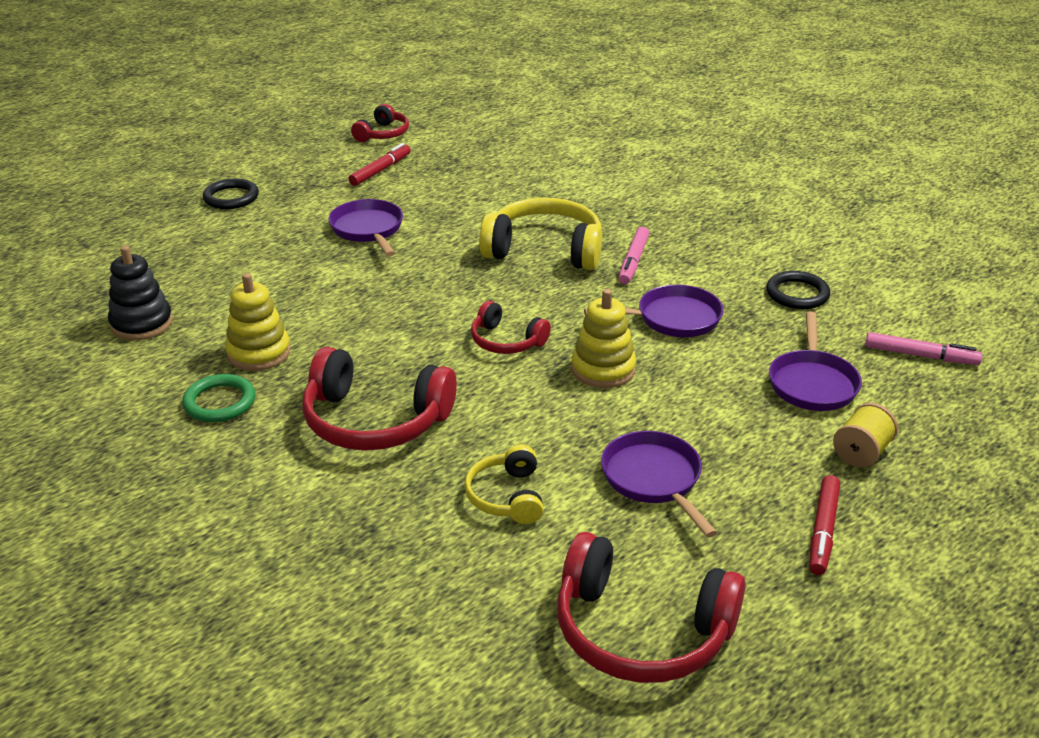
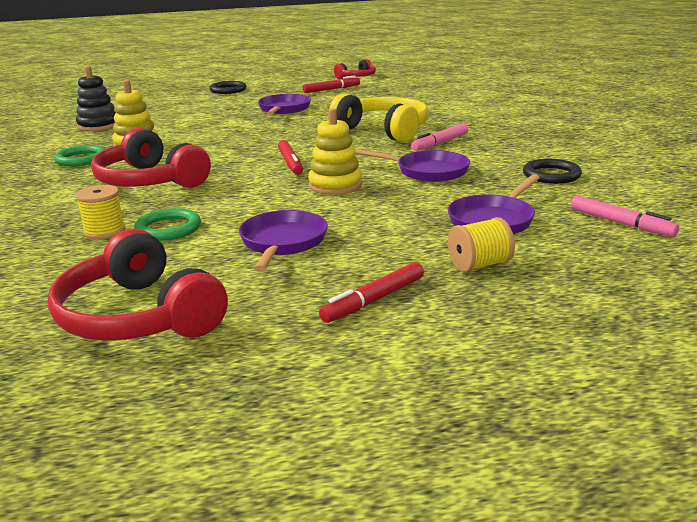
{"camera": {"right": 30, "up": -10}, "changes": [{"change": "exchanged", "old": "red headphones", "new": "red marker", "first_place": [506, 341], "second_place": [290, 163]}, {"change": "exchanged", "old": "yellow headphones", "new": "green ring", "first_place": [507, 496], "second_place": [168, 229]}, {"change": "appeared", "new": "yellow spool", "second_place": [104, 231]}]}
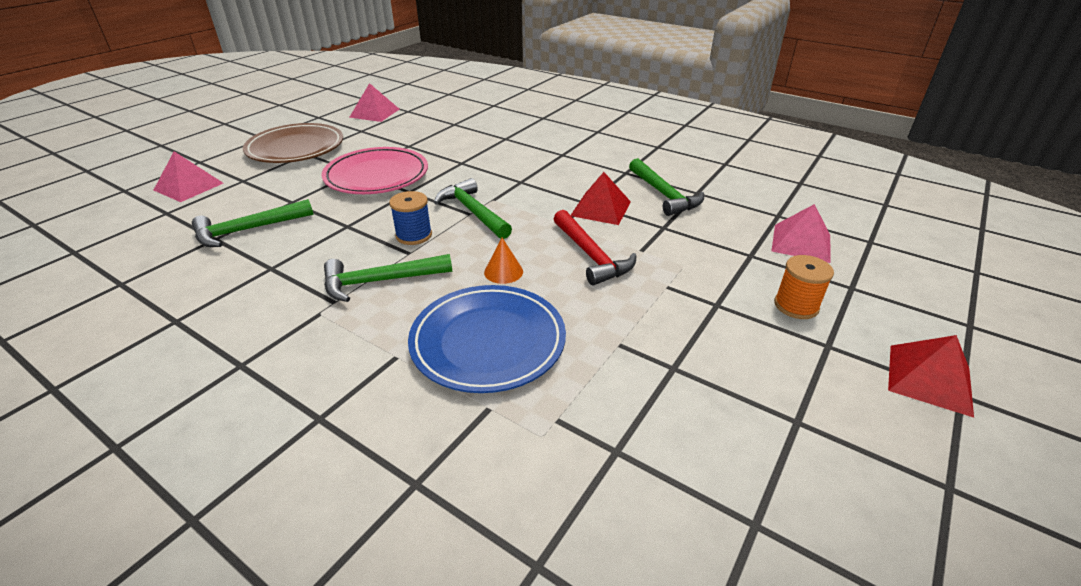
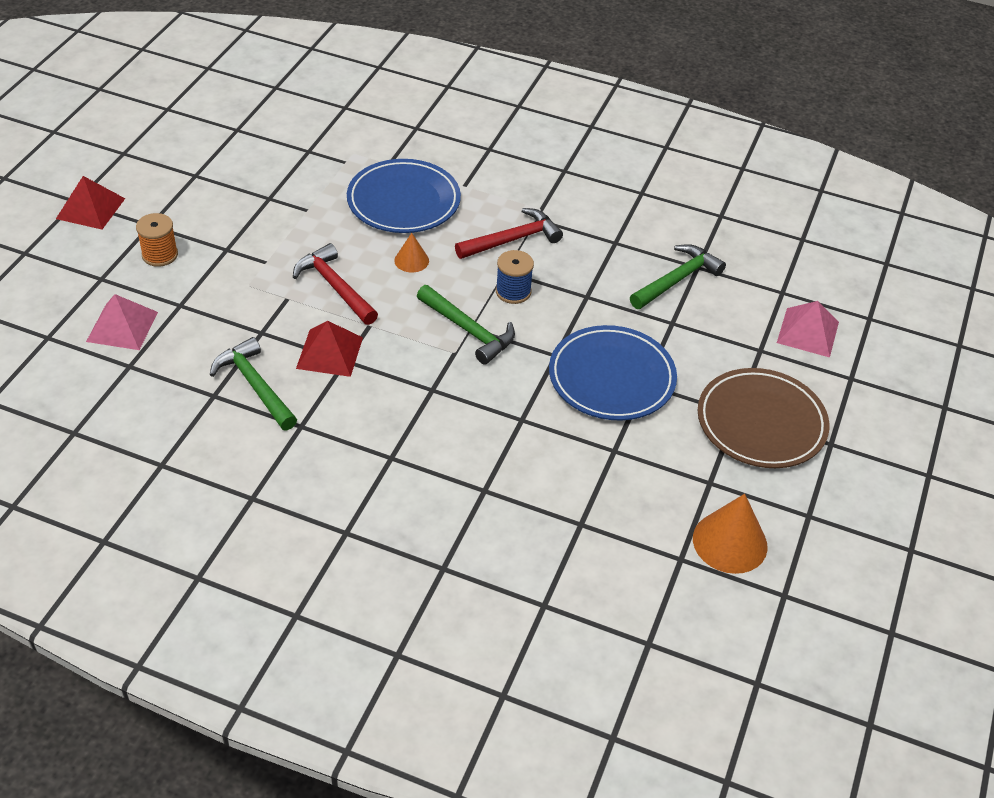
{"camera": {"right": 165, "up": 10}, "changes": [{"change": "exchanged", "old": "pink pyramid", "new": "orange cone", "first_place": [374, 113], "second_place": [730, 542]}, {"change": "colour", "old": "pink plate", "new": "blue plate", "first_place": [377, 176], "second_place": [611, 378]}, {"change": "colour", "old": "green hammer", "new": "red hammer", "first_place": [380, 281], "second_place": [512, 240]}]}
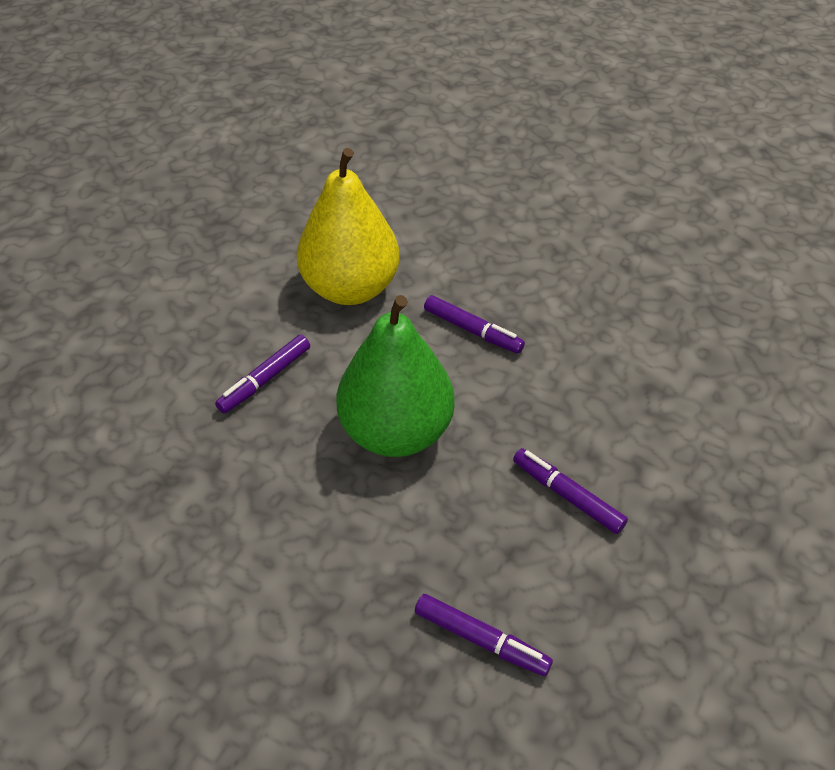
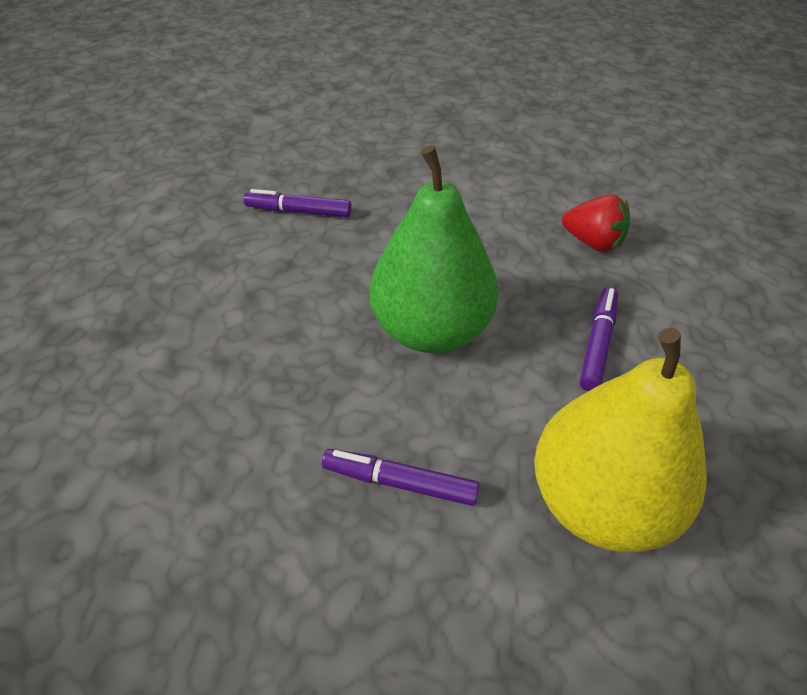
{"camera": {"right": 160, "up": 0}, "changes": [{"change": "missing", "old": "purple marker", "first_place": [567, 496]}, {"change": "appeared", "new": "red strawberry", "second_place": [592, 242]}]}
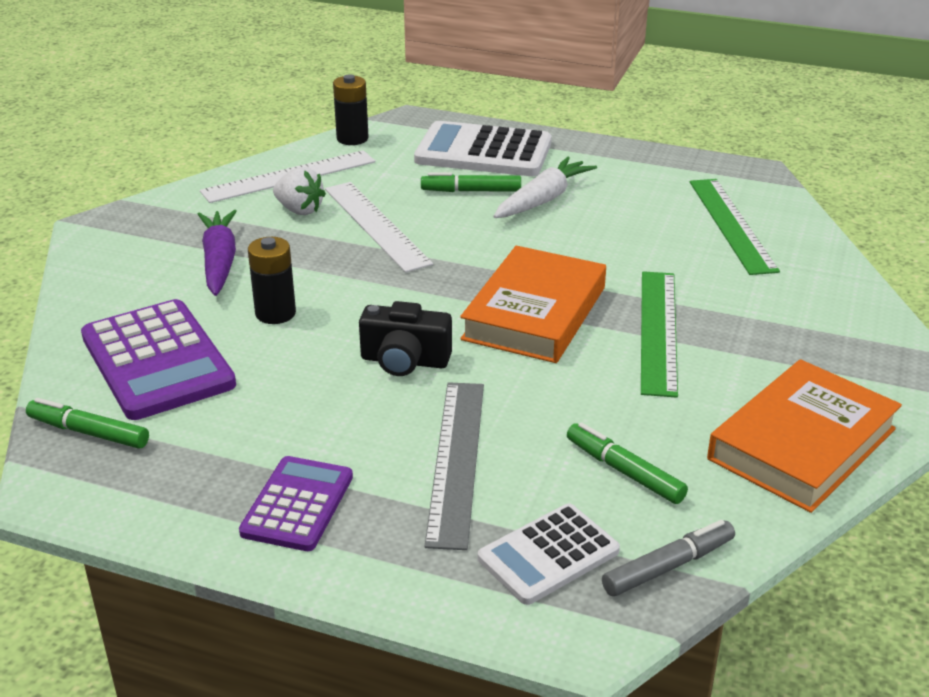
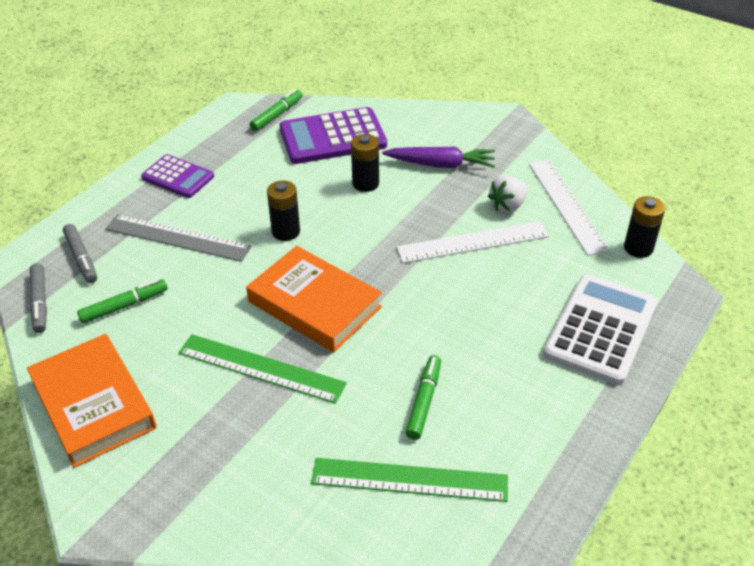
{"camera": {"right": 105, "up": 10}, "changes": [{"change": "missing", "old": "white carrot", "first_place": [543, 199]}, {"change": "relocated", "old": "green marker", "first_place": [471, 191], "second_place": [424, 401]}, {"change": "exchanged", "old": "black camera", "new": "black battery", "first_place": [404, 361], "second_place": [286, 231]}, {"change": "exchanged", "old": "white calculator", "new": "grey marker", "first_place": [548, 555], "second_place": [81, 258]}]}
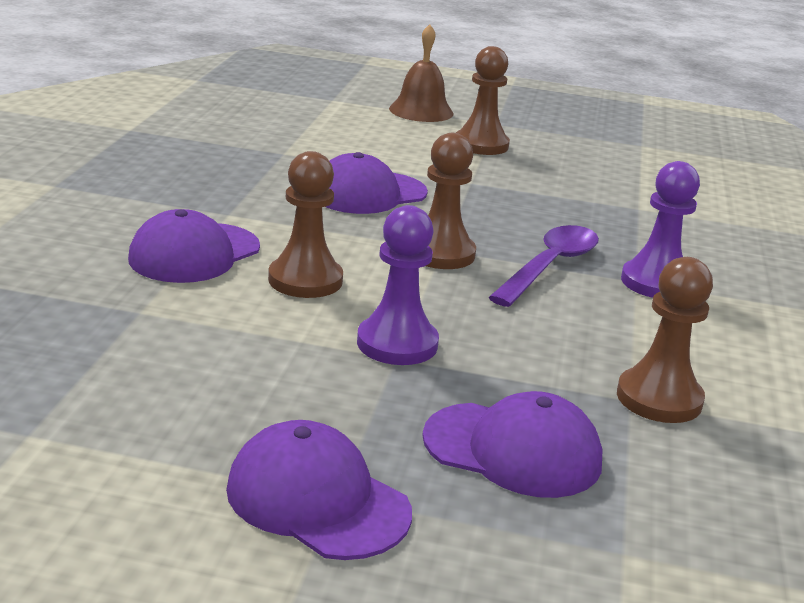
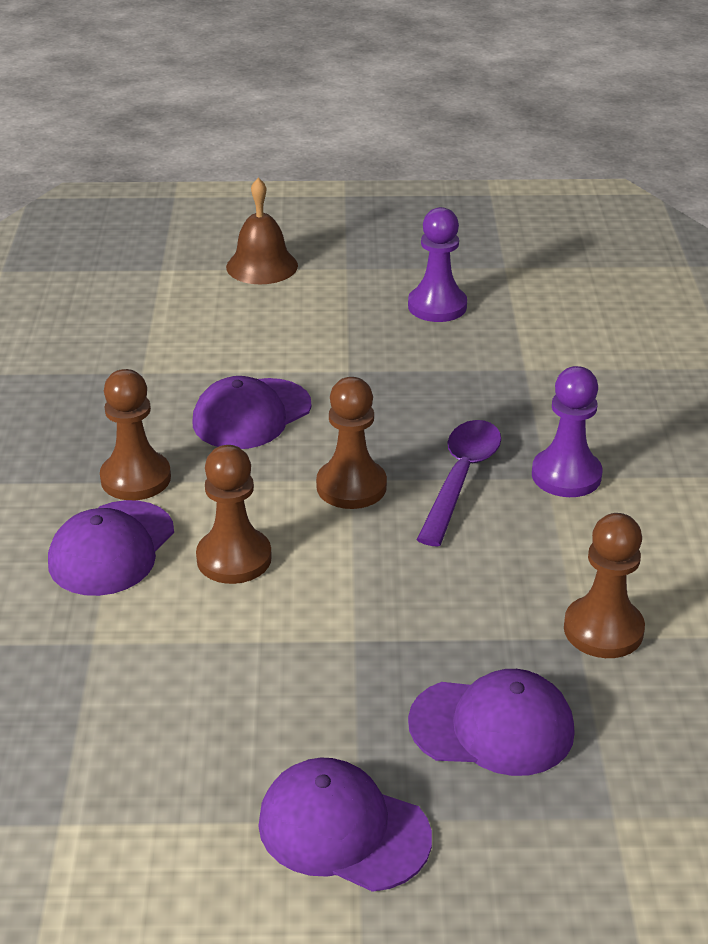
{"camera": {"right": -10, "up": 10}, "changes": [{"change": "relocated", "old": "brown pawn", "first_place": [481, 145], "second_place": [136, 478]}, {"change": "relocated", "old": "purple pawn", "first_place": [397, 344], "second_place": [437, 306]}]}
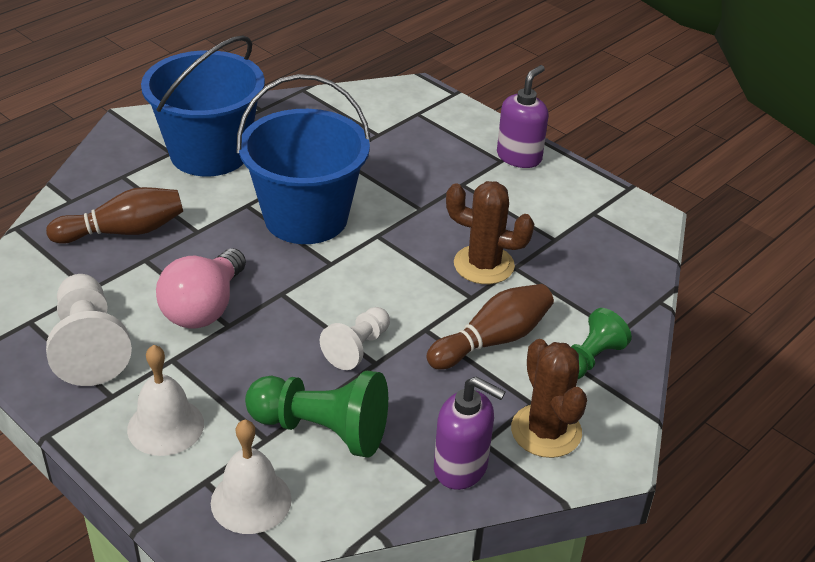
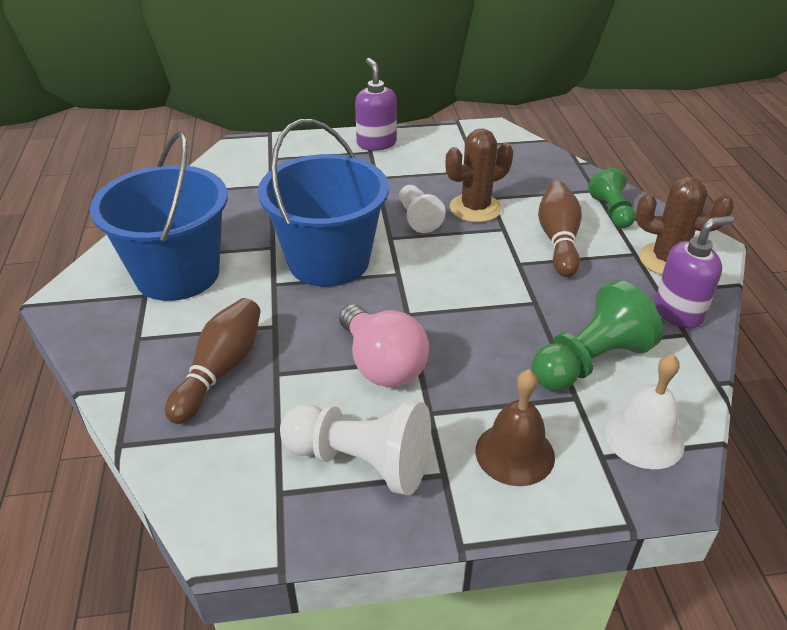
{"camera": {"right": -50, "up": 0}, "changes": [{"change": "relocated", "old": "white pawn", "first_place": [357, 348], "second_place": [418, 218]}, {"change": "colour", "old": "white bell", "new": "brown bell", "first_place": [165, 426], "second_place": [515, 453]}]}
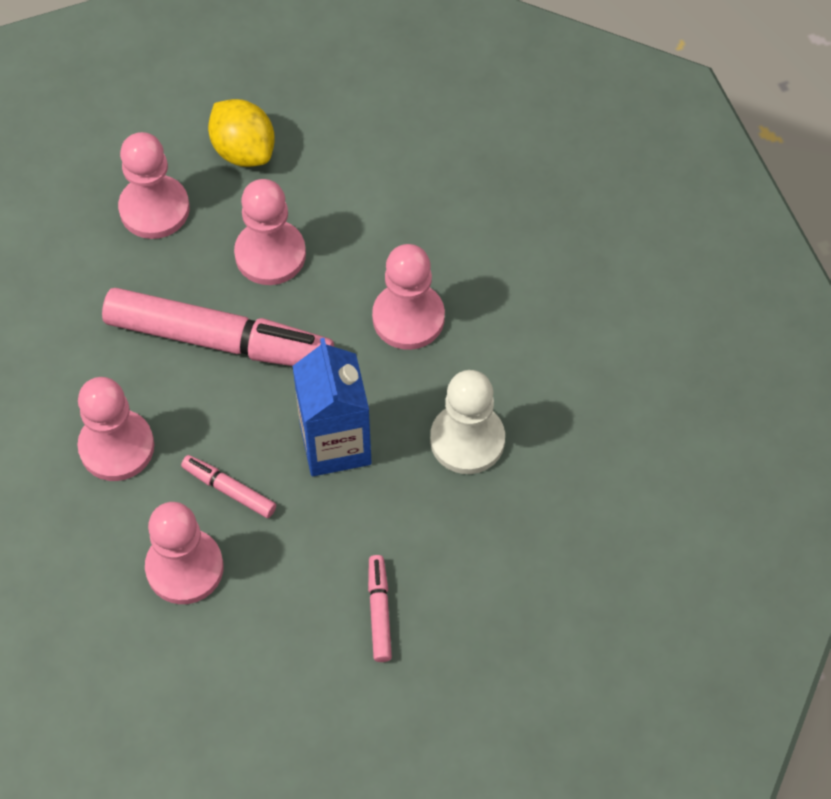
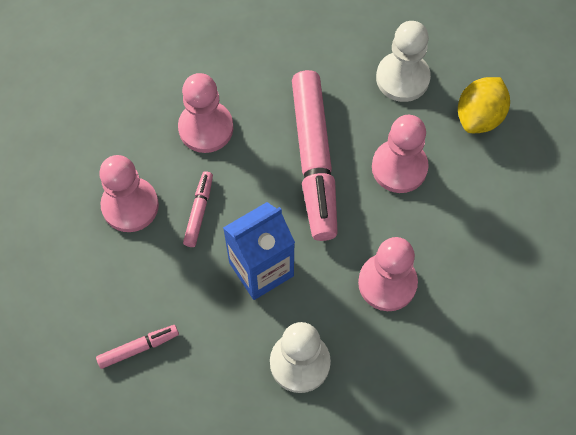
{"camera": {"right": 70, "up": 5}, "changes": [{"change": "colour", "old": "pink pawn", "new": "white pawn", "first_place": [154, 209], "second_place": [402, 78]}]}
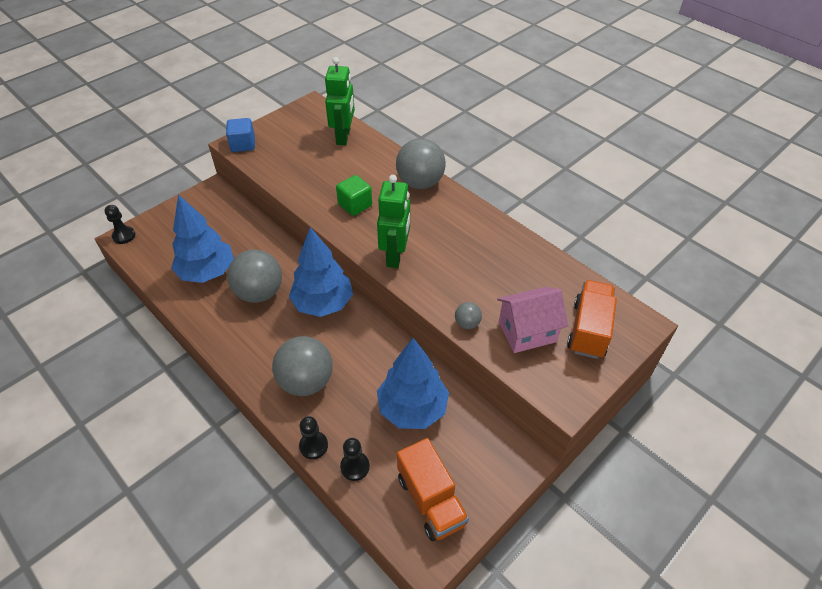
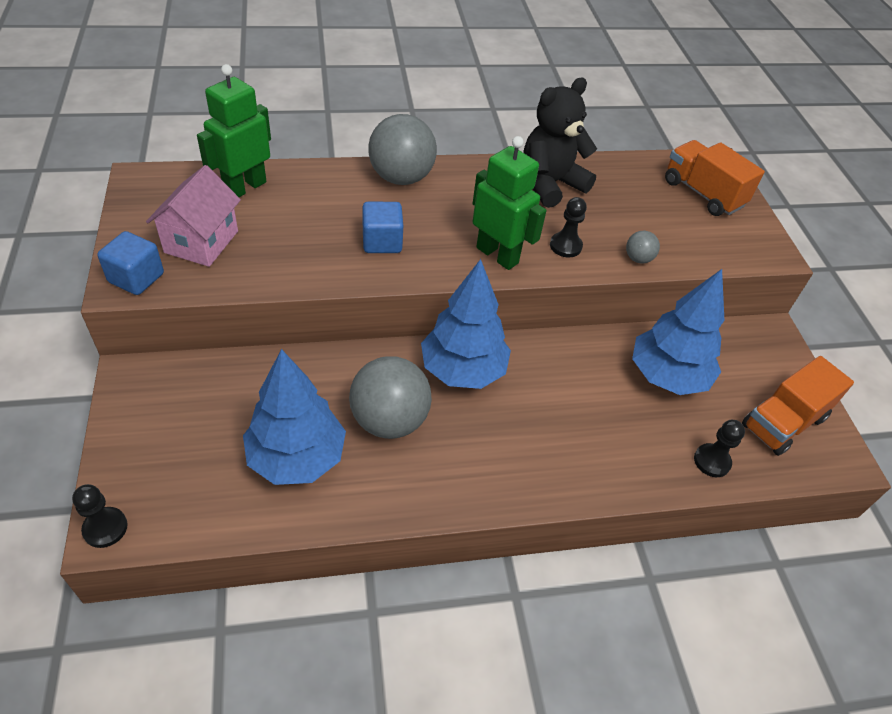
{"camera": {"right": -60, "up": 0}, "changes": [{"change": "spun", "old": "green robot", "first_place": [343, 137], "second_place": [245, 187], "degrees": -90}, {"change": "colour", "old": "green cube", "new": "blue cube", "first_place": [355, 205], "second_place": [382, 242]}, {"change": "relocated", "old": "pink house", "first_place": [527, 332], "second_place": [201, 242]}, {"change": "missing", "old": "grey ball", "first_place": [306, 381]}, {"change": "relocated", "old": "black pawn", "first_place": [313, 446], "second_place": [565, 246]}, {"change": "spun", "old": "orange truck", "first_place": [431, 500], "second_place": [783, 422], "degrees": 135}, {"change": "appeared", "new": "black teddy bear", "second_place": [550, 184]}]}
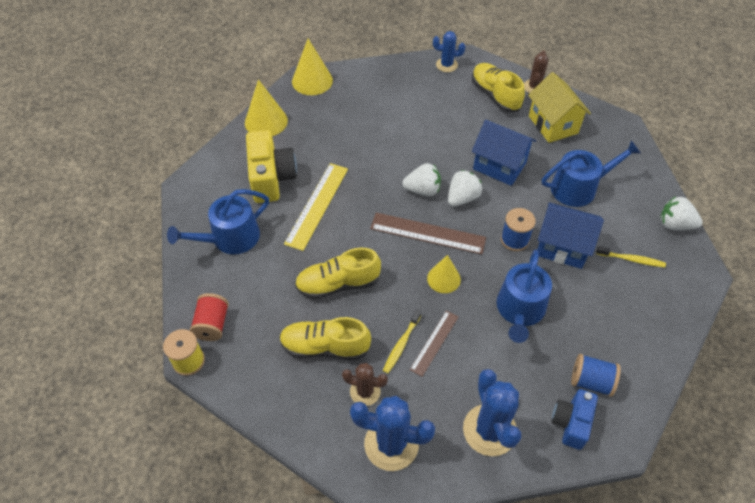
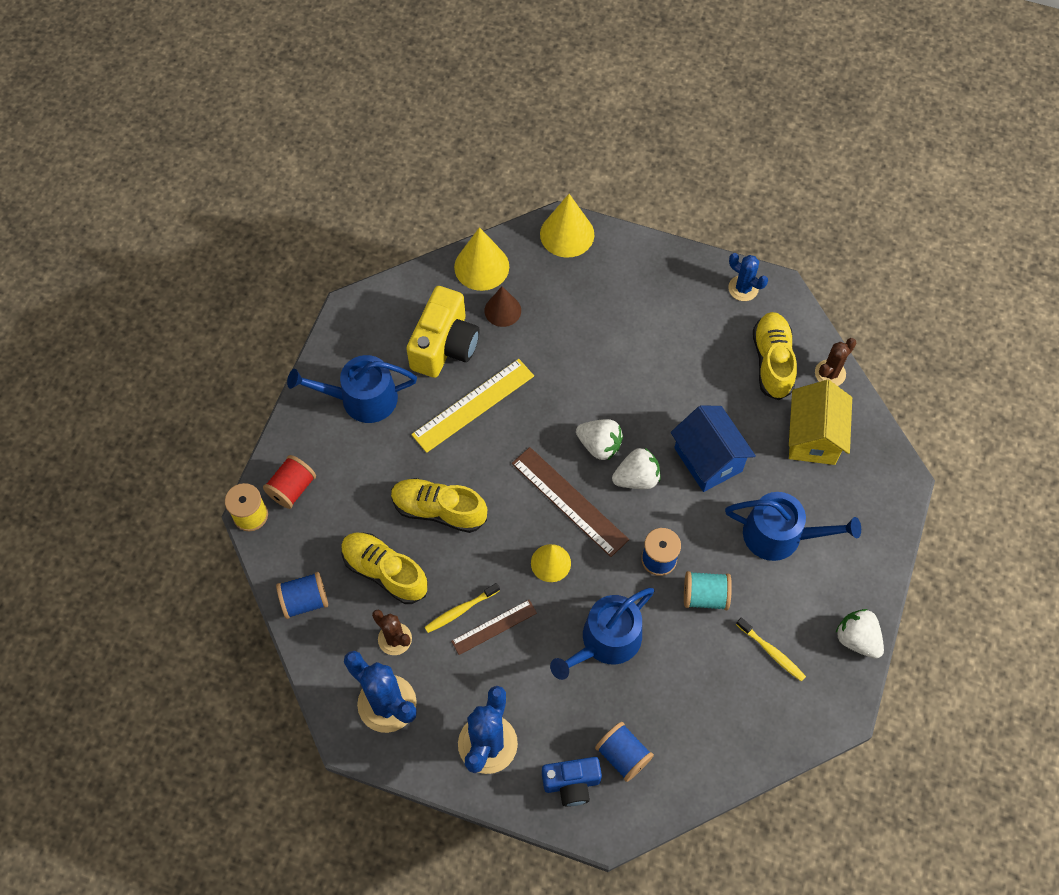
{"camera": {"right": 30, "up": 10}, "changes": [{"change": "exchanged", "old": "blue house", "new": "turquoise spool", "first_place": [562, 247], "second_place": [705, 596]}, {"change": "spun", "old": "blue camera", "first_place": [571, 423], "second_place": [571, 783], "degrees": -150}, {"change": "appeared", "new": "brown cone", "second_place": [502, 310]}, {"change": "appeared", "new": "blue spool", "second_place": [305, 601]}]}
